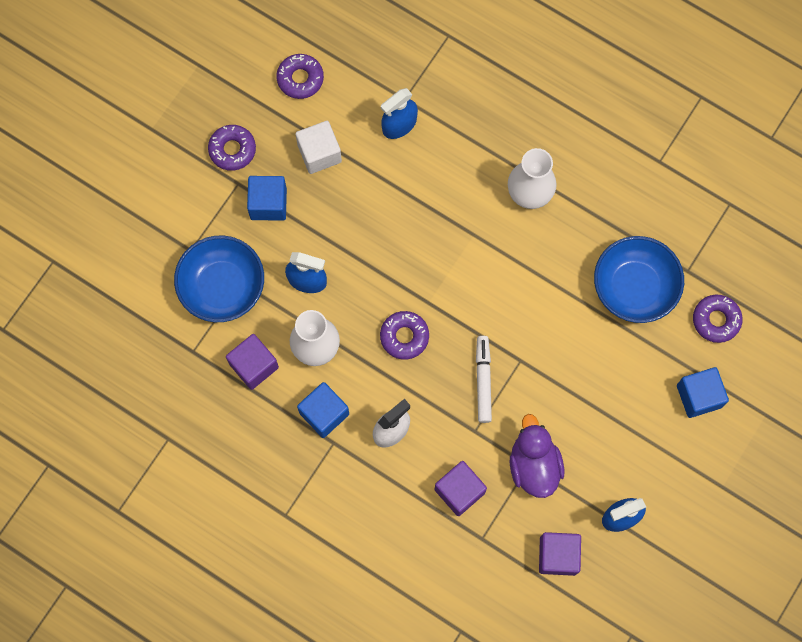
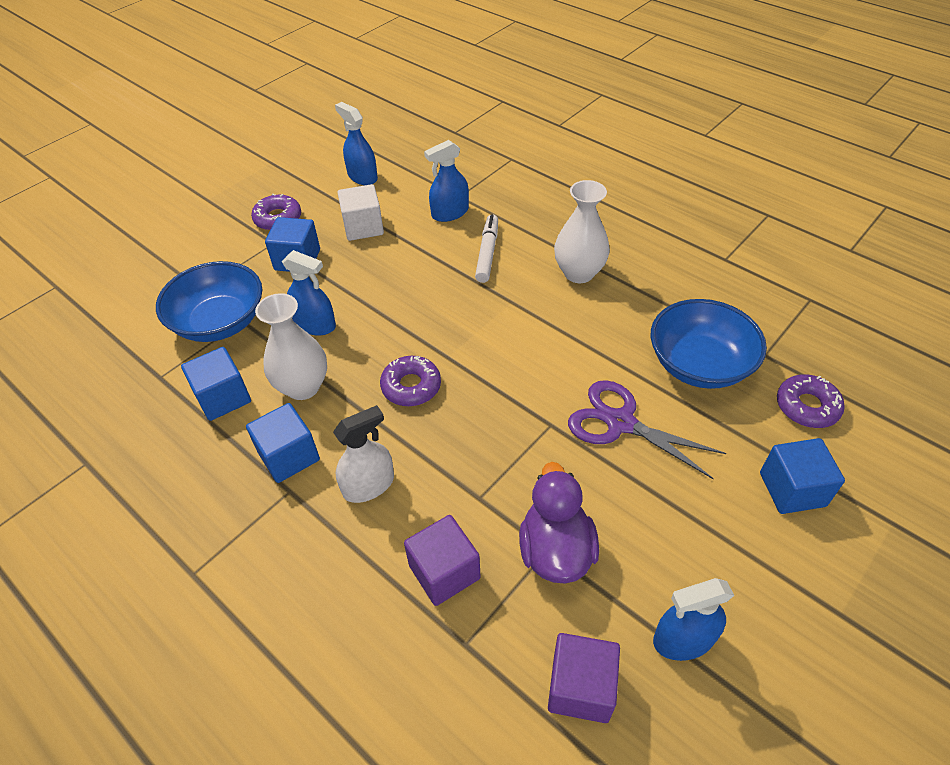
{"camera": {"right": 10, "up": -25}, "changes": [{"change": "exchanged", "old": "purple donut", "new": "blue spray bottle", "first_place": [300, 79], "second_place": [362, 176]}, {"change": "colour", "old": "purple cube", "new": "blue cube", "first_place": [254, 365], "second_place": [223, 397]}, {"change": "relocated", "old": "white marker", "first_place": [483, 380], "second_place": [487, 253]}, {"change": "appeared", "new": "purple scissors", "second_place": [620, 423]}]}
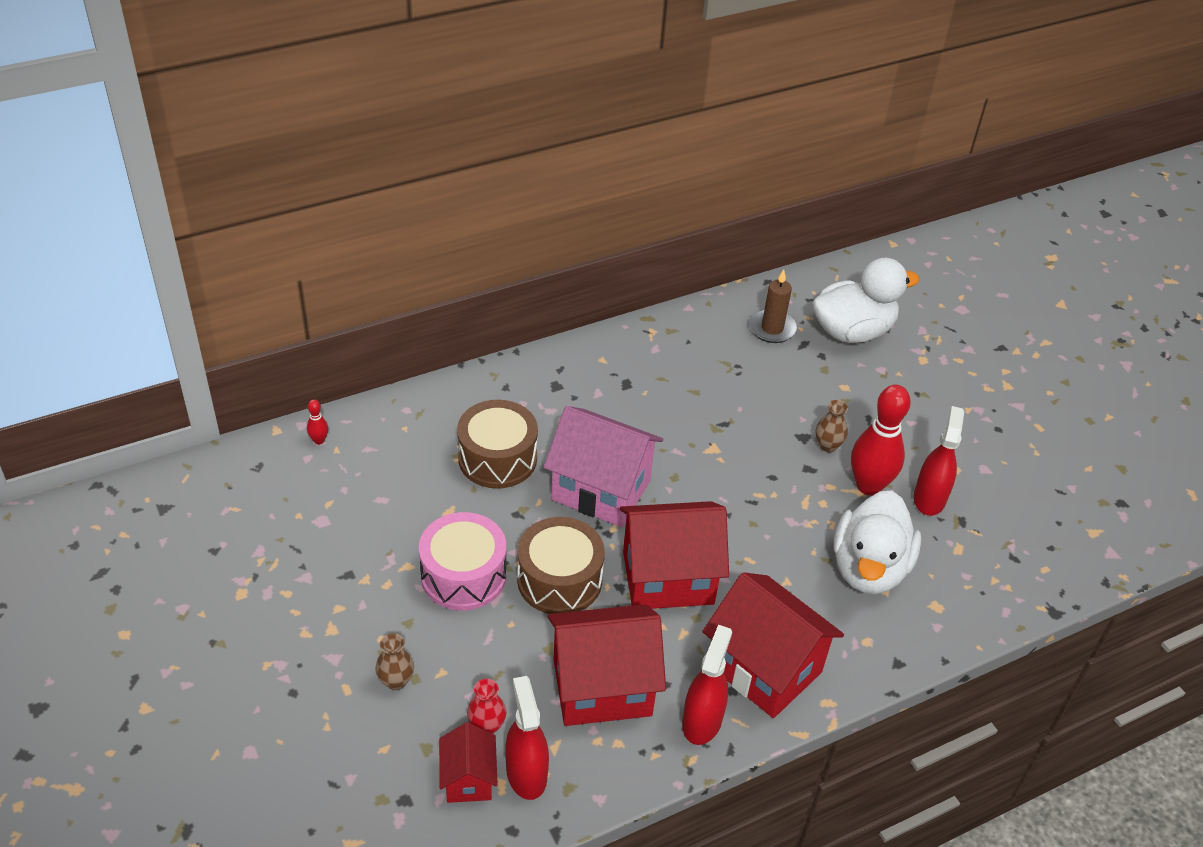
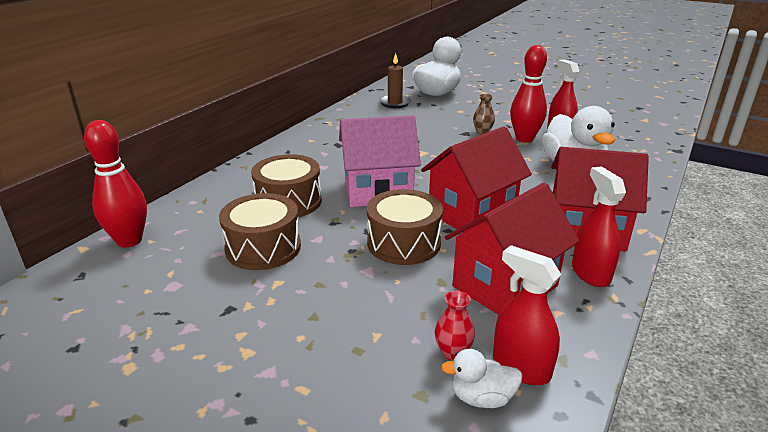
{"camera": {"right": -30, "up": -15}, "changes": [{"change": "size", "old": "red bowling pin", "first_place": [319, 440], "second_place": [129, 241], "factor": 2.43}, {"change": "missing", "old": "pink drum", "first_place": [463, 575]}, {"change": "missing", "old": "brown vase", "first_place": [396, 681]}, {"change": "exchanged", "old": "red house", "new": "white duck", "first_place": [468, 779], "second_place": [482, 398]}, {"change": "appeared", "new": "brown drum", "second_place": [263, 247]}]}
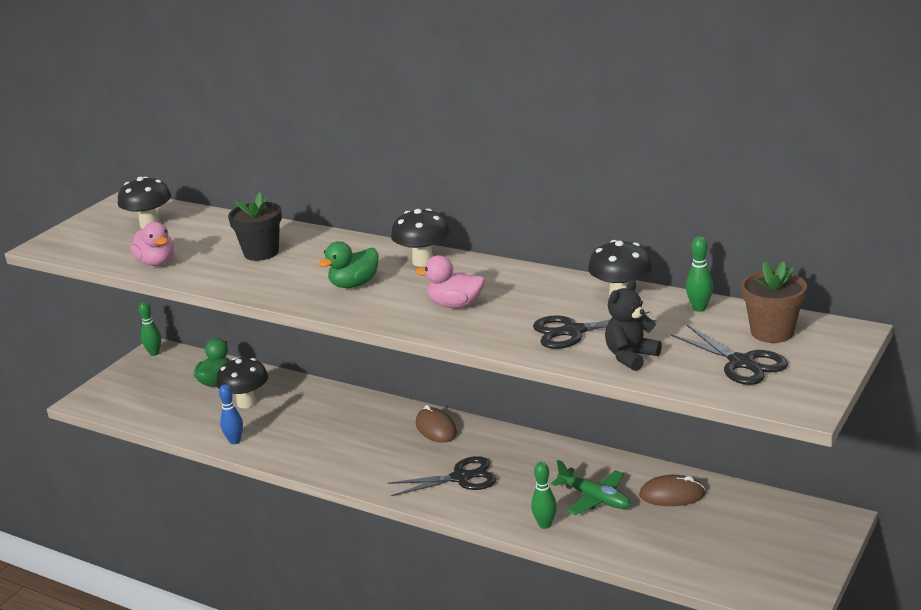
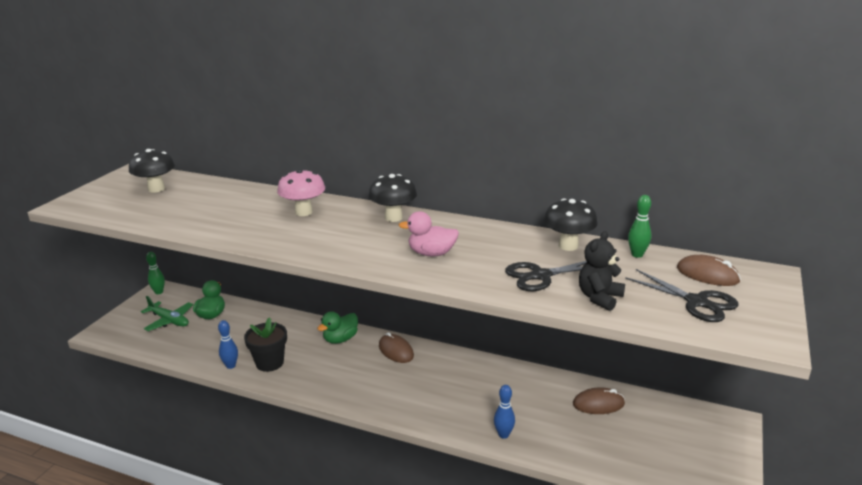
{"camera": {"right": -10, "up": 0}, "changes": [{"change": "relocated", "old": "black flower pot", "first_place": [261, 253], "second_place": [270, 363]}, {"change": "missing", "old": "pink duck", "first_place": [156, 263]}, {"change": "relocated", "old": "green duck", "first_place": [354, 284], "second_place": [340, 339]}, {"change": "exchanged", "old": "brown flower pot", "new": "brown mouse", "first_place": [772, 332], "second_place": [707, 274]}, {"change": "missing", "old": "black mushroom", "first_place": [246, 403]}, {"change": "missing", "old": "black scissors", "first_place": [460, 478]}, {"change": "relocated", "old": "green plane", "first_place": [595, 498], "second_place": [169, 320]}, {"change": "colour", "old": "green bowling pin", "new": "blue bowling pin", "first_place": [545, 525], "second_place": [503, 435]}, {"change": "appeared", "new": "pink mushroom", "second_place": [303, 212]}]}
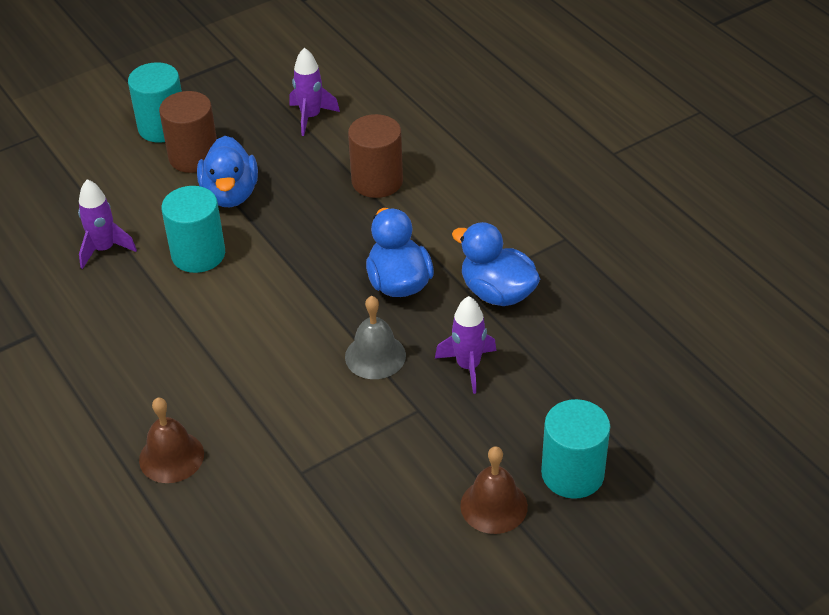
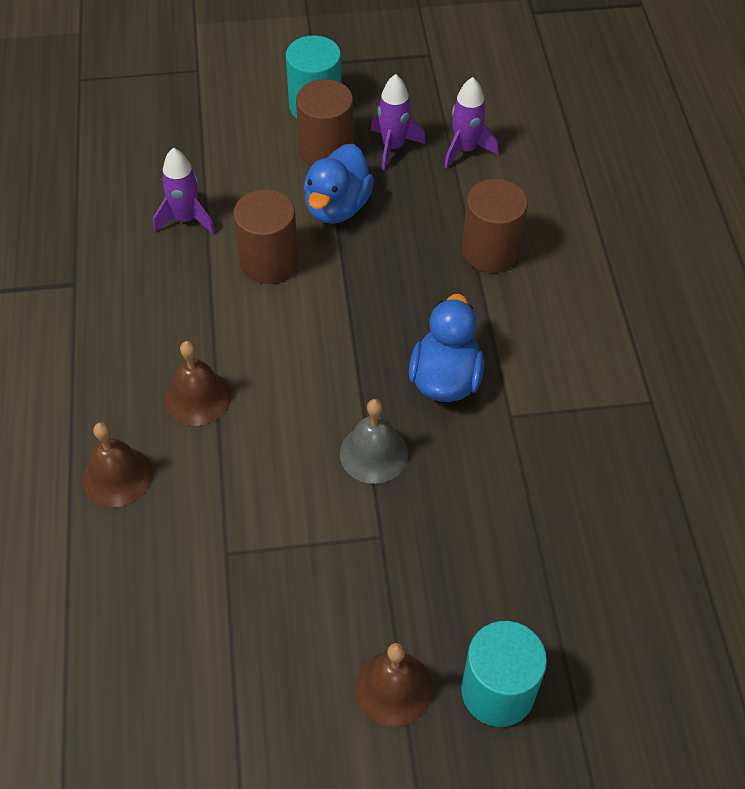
{"camera": {"right": 25, "up": 10}, "changes": [{"change": "colour", "old": "turquoise cylinder", "new": "brown cylinder", "first_place": [198, 254], "second_place": [269, 261]}, {"change": "missing", "old": "blue duck", "first_place": [497, 292]}, {"change": "relocated", "old": "purple rocket", "first_place": [468, 366], "second_place": [393, 147]}, {"change": "appeared", "new": "brown bell", "second_place": [198, 397]}]}
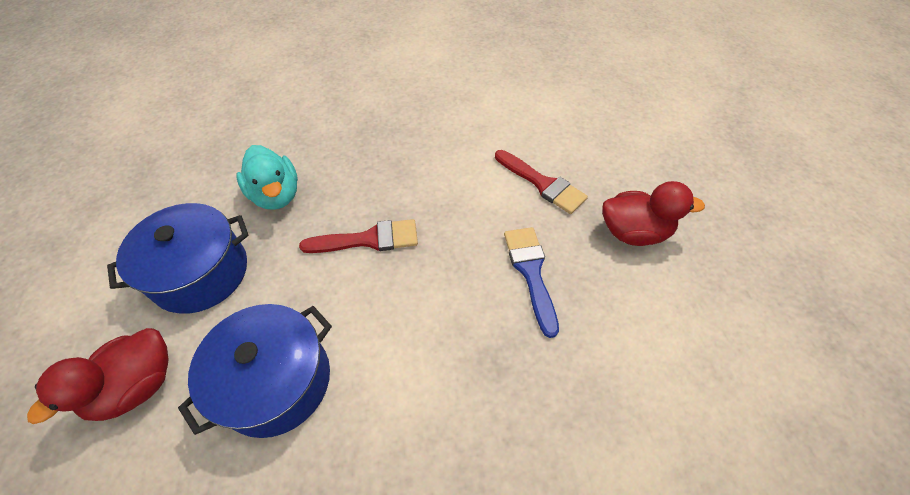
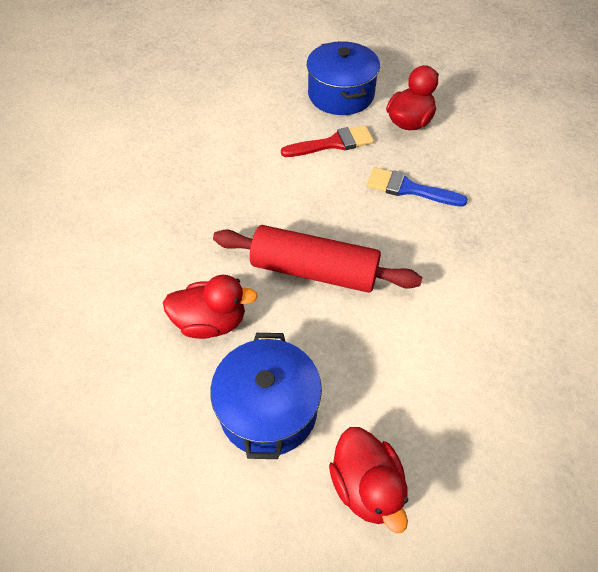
{"camera": {"right": -60, "up": 0}, "changes": [{"change": "colour", "old": "turquoise duck", "new": "red duck", "first_place": [276, 195], "second_place": [211, 322]}, {"change": "exchanged", "old": "red brush", "new": "red rolling pin", "first_place": [369, 239], "second_place": [314, 271]}, {"change": "relocated", "old": "blue pot", "first_place": [276, 381], "second_place": [341, 94]}]}
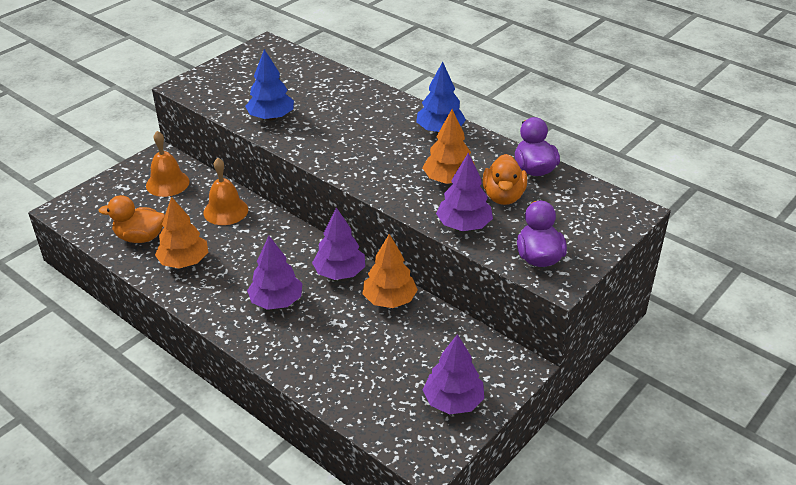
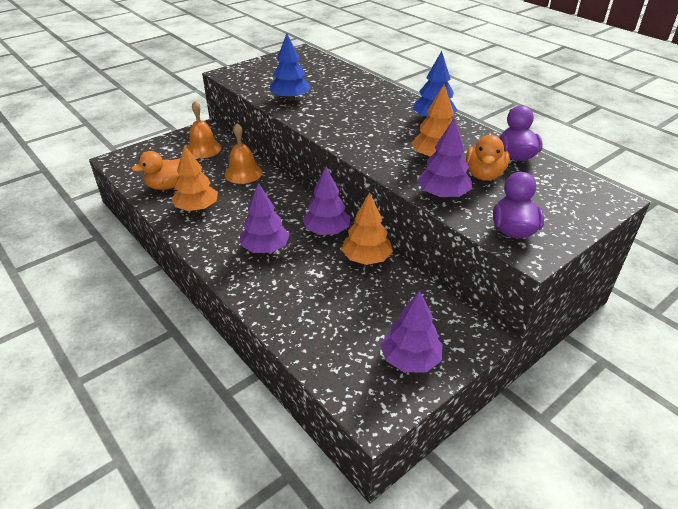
{"camera": {"right": 10, "up": 0}, "changes": [{"change": "spun", "old": "orange duck", "first_place": [140, 237], "second_place": [168, 186], "degrees": -45}]}
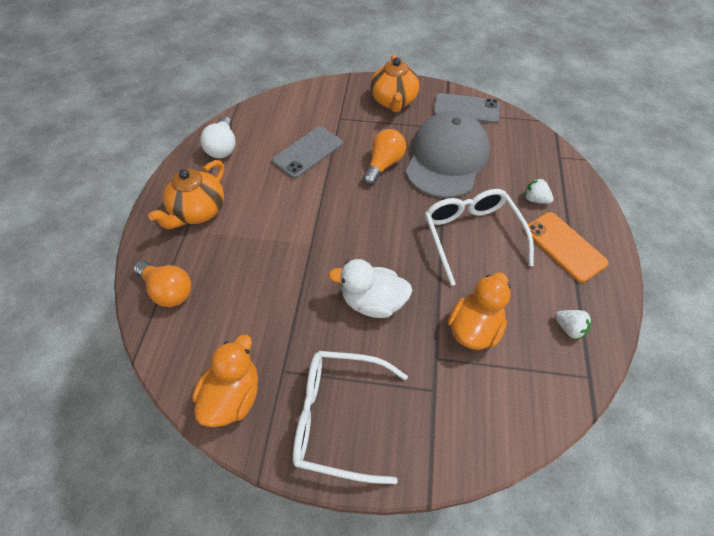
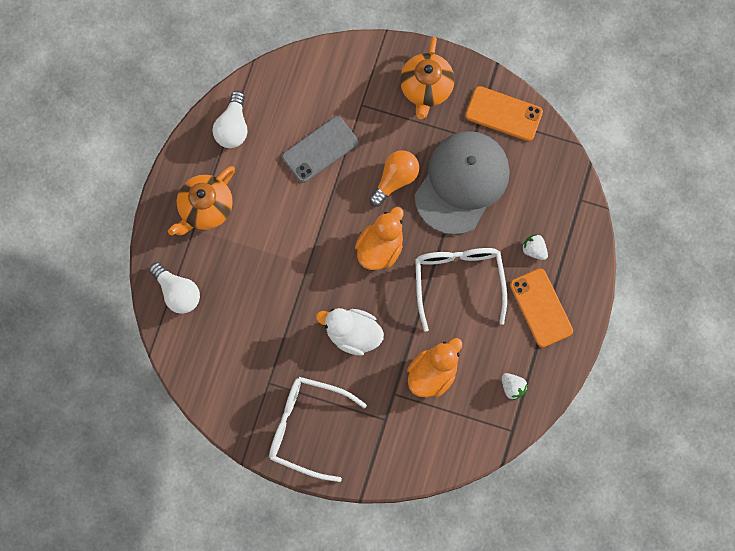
{"camera": {"right": 10, "up": 20}, "changes": [{"change": "colour", "old": "grey phone", "new": "orange phone", "first_place": [466, 109], "second_place": [504, 114]}, {"change": "colour", "old": "orange light bulb", "new": "white light bulb", "first_place": [168, 290], "second_place": [177, 292]}, {"change": "relocated", "old": "orange duck", "first_place": [233, 396], "second_place": [380, 248]}]}
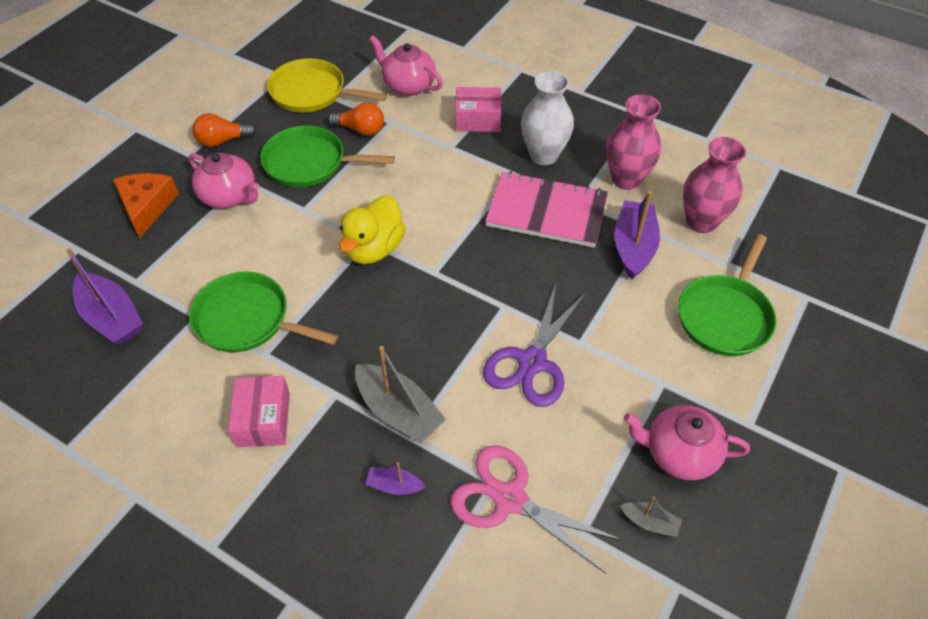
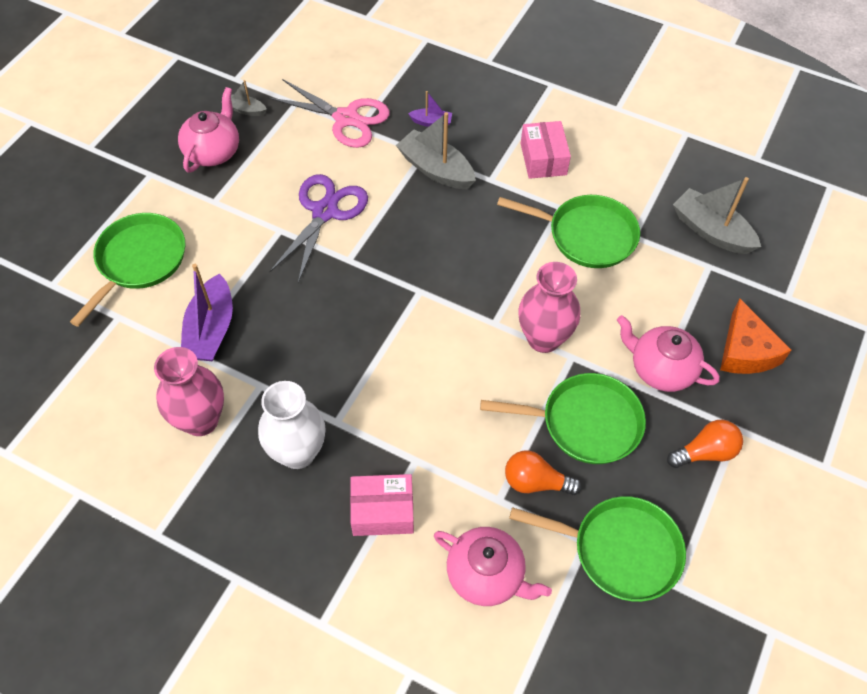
{"camera": {"right": 175, "up": 5}, "changes": [{"change": "colour", "old": "yellow pan", "new": "green pan", "first_place": [312, 92], "second_place": [620, 550]}, {"change": "relocated", "old": "pink vase", "first_place": [701, 221], "second_place": [543, 338]}, {"change": "missing", "old": "pink notebook", "first_place": [546, 212]}, {"change": "missing", "old": "yellow duck", "first_place": [374, 248]}, {"change": "colour", "old": "purple boat", "new": "grey boat", "first_place": [112, 317], "second_place": [711, 231]}, {"change": "spun", "old": "pink teapot", "first_place": [679, 453], "second_place": [213, 152], "degrees": -75}]}
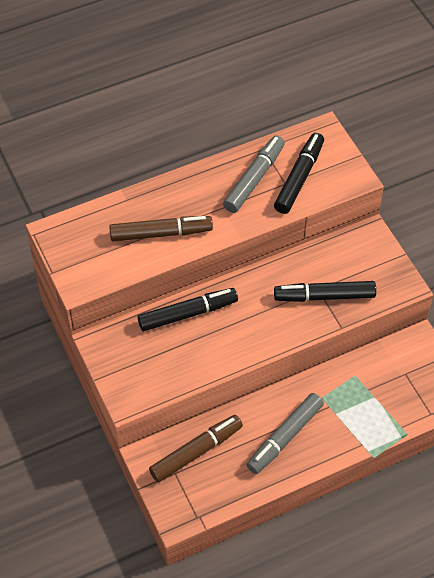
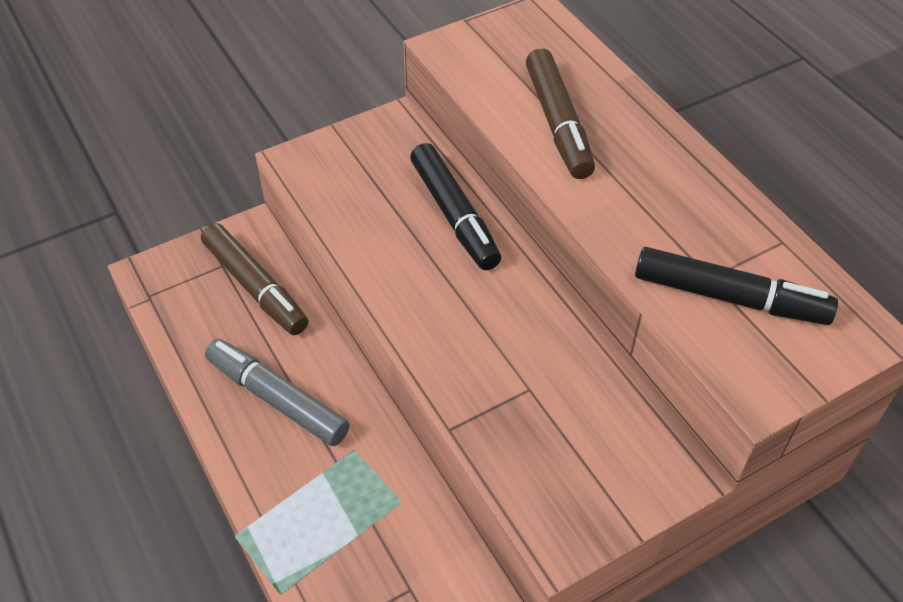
{"camera": {"right": 85, "up": -5}, "changes": [{"change": "missing", "old": "grey marker", "first_place": [254, 179]}, {"change": "missing", "old": "black marker", "first_place": [324, 296]}]}
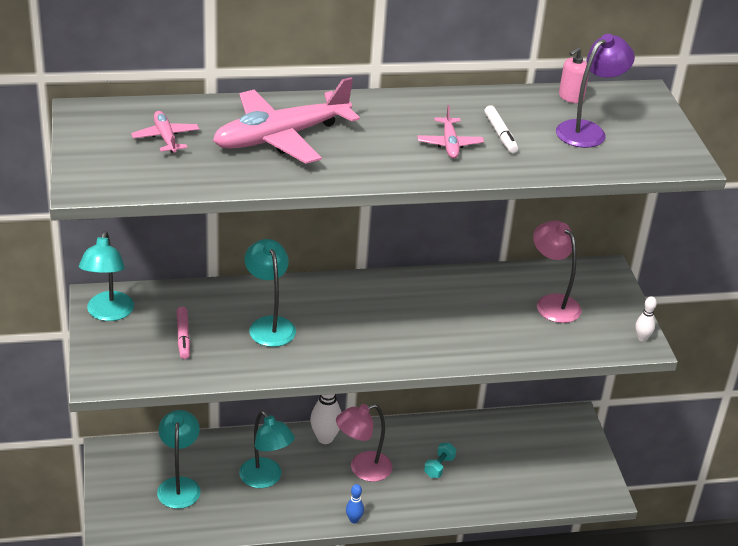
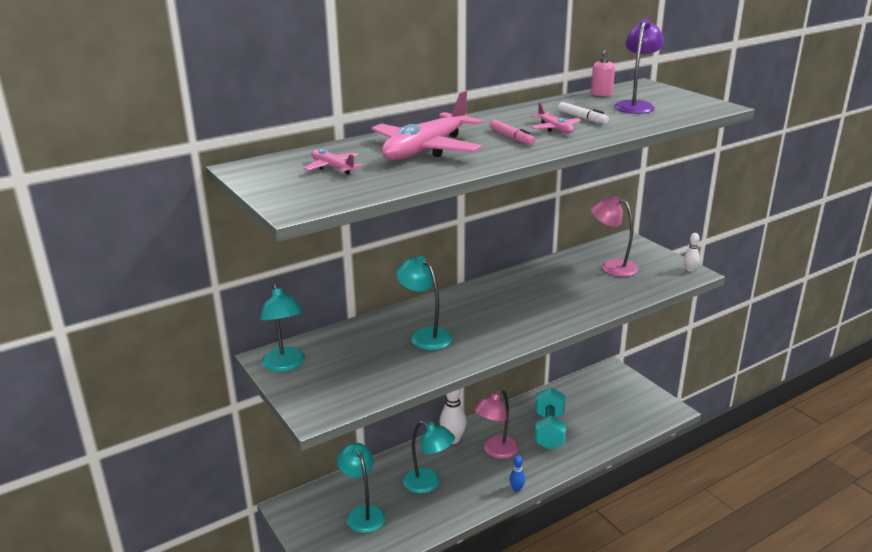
{"camera": {"right": -20, "up": -10}, "changes": [{"change": "relocated", "old": "pink marker", "first_place": [183, 337], "second_place": [511, 137]}, {"change": "size", "old": "turquoise dumbbell", "first_place": [439, 467], "second_place": [549, 431], "factor": 2.04}]}
